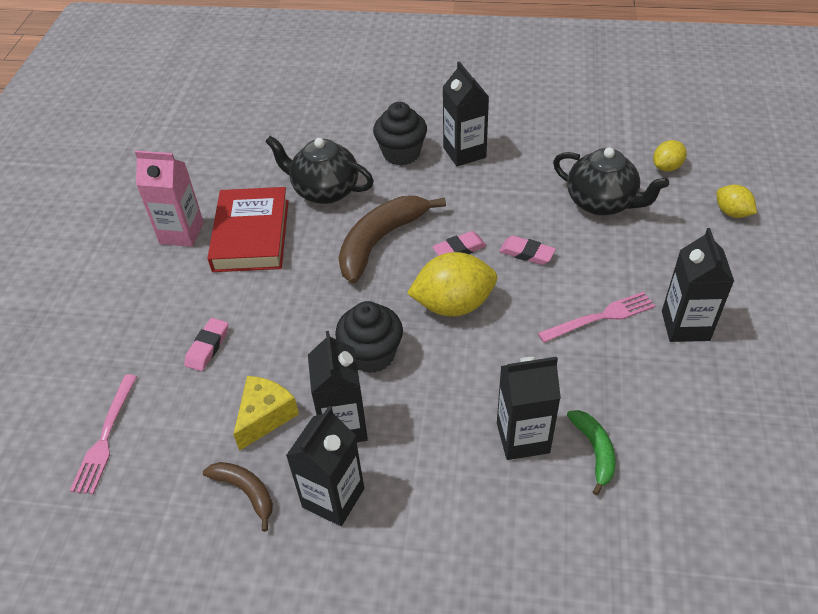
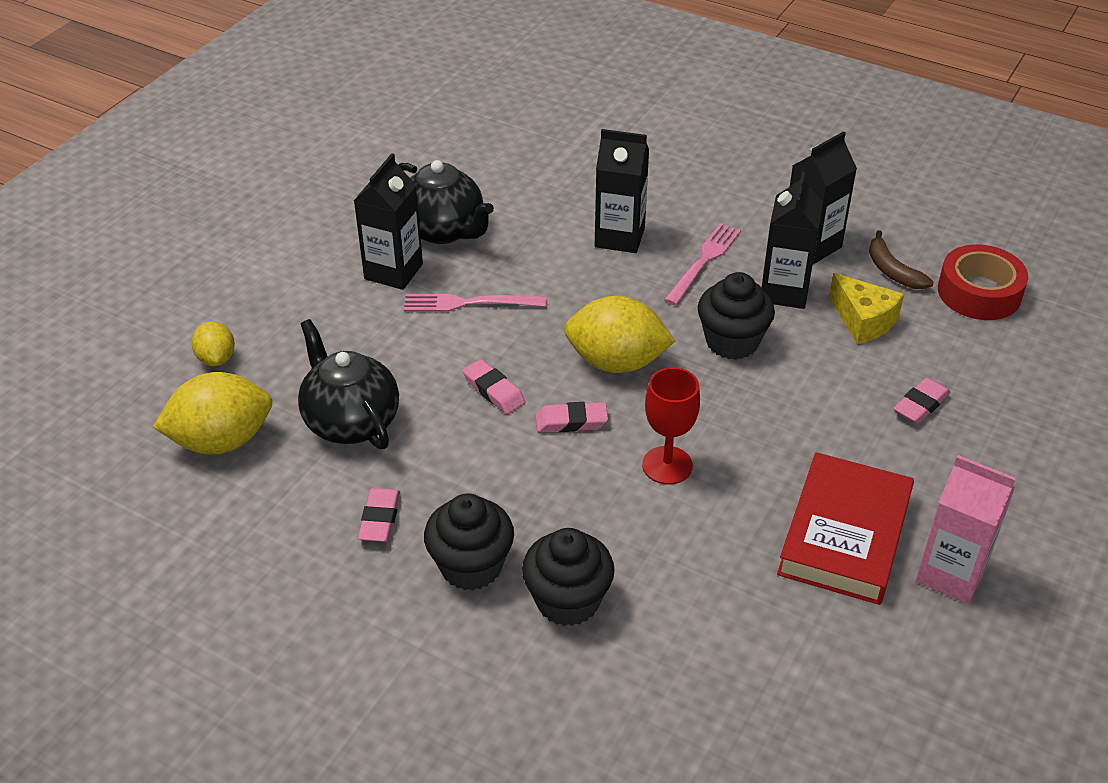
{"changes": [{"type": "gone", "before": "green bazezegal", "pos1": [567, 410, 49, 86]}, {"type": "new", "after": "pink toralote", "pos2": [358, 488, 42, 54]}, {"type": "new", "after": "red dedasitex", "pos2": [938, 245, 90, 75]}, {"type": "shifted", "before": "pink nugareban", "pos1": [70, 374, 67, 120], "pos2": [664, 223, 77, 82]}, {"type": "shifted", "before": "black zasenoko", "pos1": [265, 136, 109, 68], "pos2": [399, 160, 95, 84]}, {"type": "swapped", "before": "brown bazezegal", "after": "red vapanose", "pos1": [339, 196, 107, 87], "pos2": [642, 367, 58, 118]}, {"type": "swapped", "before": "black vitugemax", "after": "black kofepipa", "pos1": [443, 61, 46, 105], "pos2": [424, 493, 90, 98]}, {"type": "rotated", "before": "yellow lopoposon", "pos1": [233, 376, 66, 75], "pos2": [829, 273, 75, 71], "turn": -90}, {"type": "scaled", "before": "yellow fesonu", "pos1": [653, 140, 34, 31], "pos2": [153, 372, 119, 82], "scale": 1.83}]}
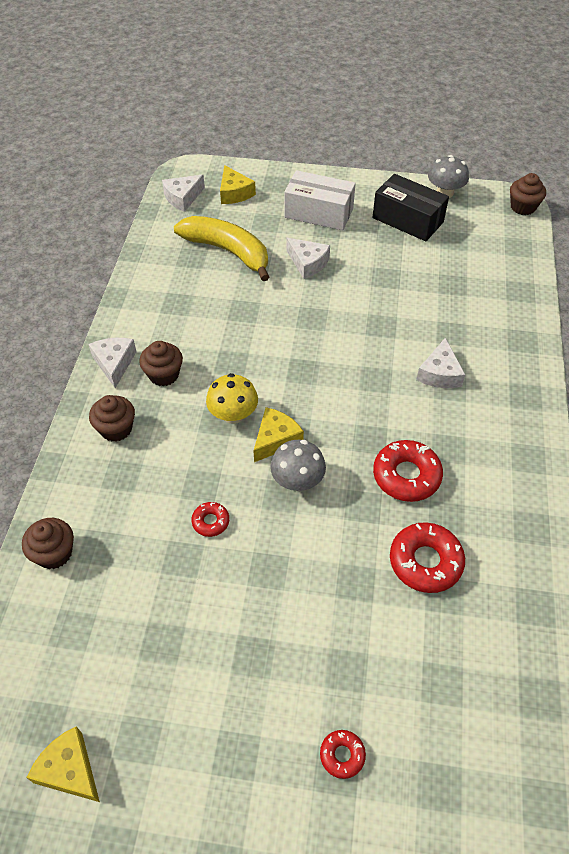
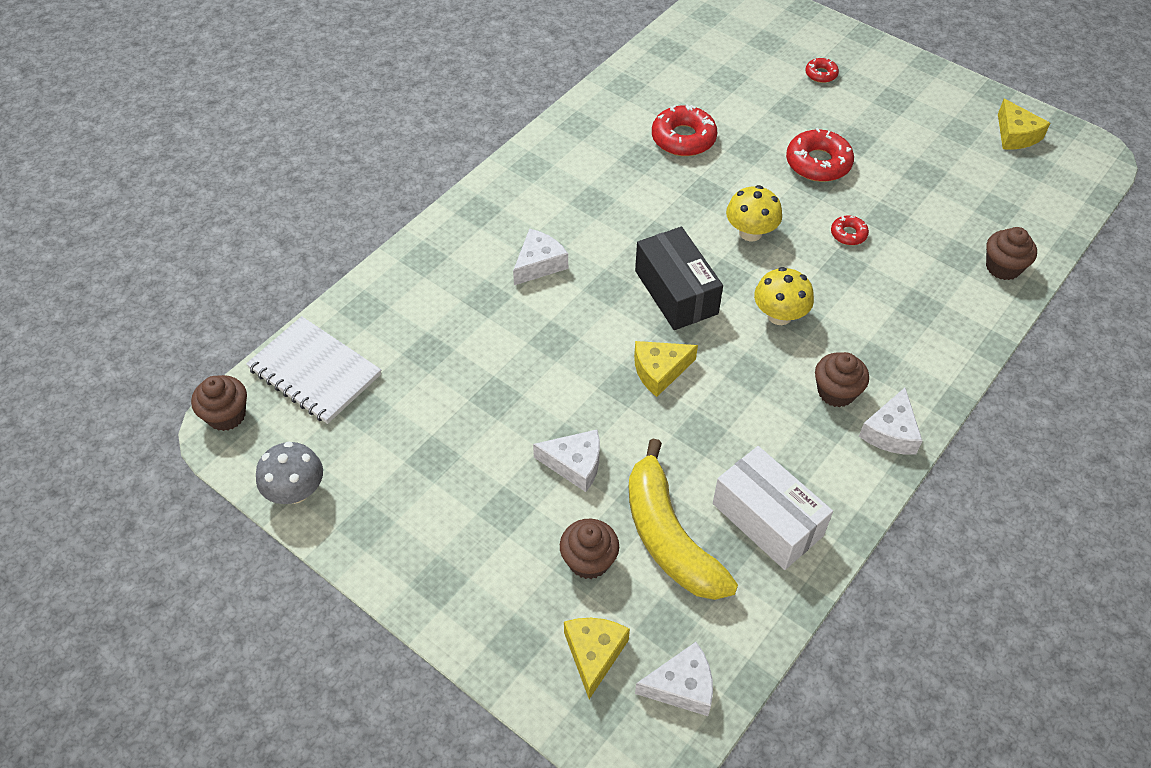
{"changes": [{"type": "new", "after": "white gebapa", "pos2": [246, 316, 135, 108]}, {"type": "shifted", "before": "brown kofepipa", "pos1": [89, 395, 46, 47], "pos2": [560, 519, 59, 60]}, {"type": "shifted", "before": "yellow lopoposon", "pos1": [254, 407, 50, 55], "pos2": [634, 341, 64, 56]}, {"type": "shifted", "before": "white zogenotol", "pos1": [284, 170, 72, 61], "pos2": [713, 446, 120, 124]}, {"type": "shifted", "before": "black zogenotol", "pos1": [372, 174, 77, 67], "pos2": [635, 227, 88, 103]}, {"type": "shifted", "before": "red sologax", "pos1": [373, 440, 70, 62], "pos2": [786, 128, 68, 54]}, {"type": "repainted", "before": "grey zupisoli", "after": "yellow zupisoli", "pos1": [270, 440, 56, 51], "pos2": [726, 185, 56, 56]}, {"type": "rotated", "before": "white lopoposon", "pos1": [286, 238, 44, 41], "pos2": [533, 430, 67, 62], "turn": 120}]}
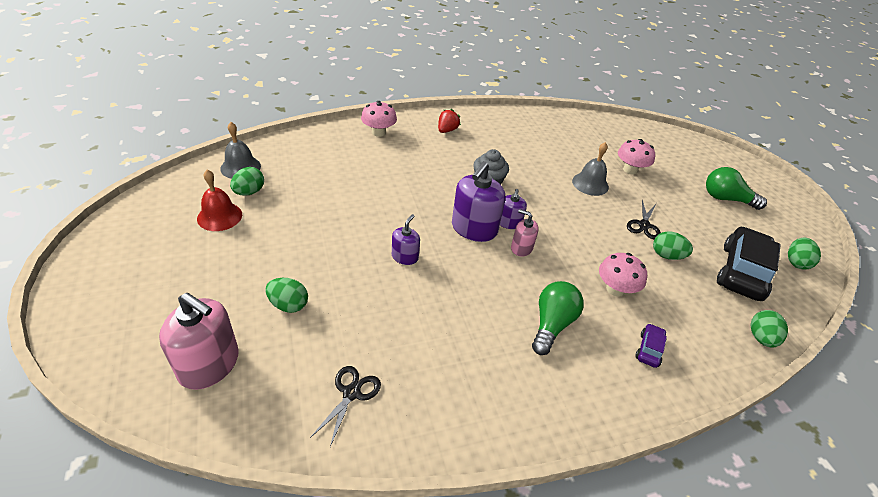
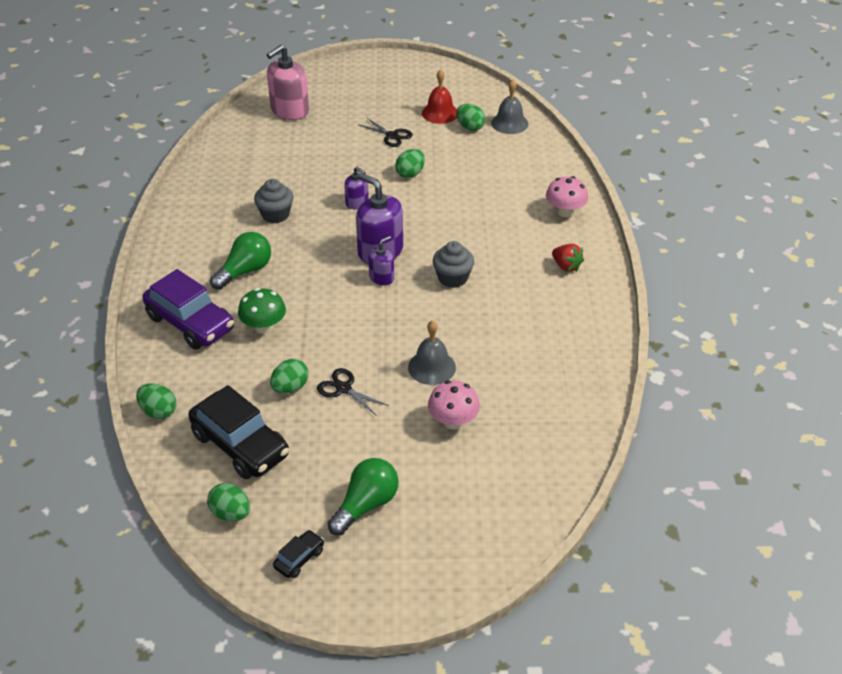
{"changes": [{"type": "gone", "before": "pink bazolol", "pos1": [511, 209, 28, 48]}, {"type": "new", "after": "grey kofepipa", "pos2": [254, 179, 39, 44]}, {"type": "new", "after": "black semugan", "pos2": [273, 530, 51, 48]}, {"type": "shifted", "before": "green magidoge", "pos1": [265, 278, 43, 35], "pos2": [395, 149, 30, 29]}, {"type": "shifted", "before": "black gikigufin", "pos1": [310, 366, 71, 81], "pos2": [359, 118, 54, 29]}, {"type": "repainted", "before": "pink zupisoli", "after": "green zupisoli", "pos1": [599, 253, 48, 44], "pos2": [238, 288, 48, 46]}, {"type": "rotated", "before": "purple bazolol", "pos1": [500, 189, 27, 40], "pos2": [368, 236, 26, 50], "turn": 105}, {"type": "rotated", "before": "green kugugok", "pos1": [532, 281, 52, 74], "pos2": [210, 232, 61, 58], "turn": -90}, {"type": "scaled", "before": "purple semugan", "pos1": [636, 323, 31, 45], "pos2": [143, 269, 91, 81], "scale": 2.22}]}
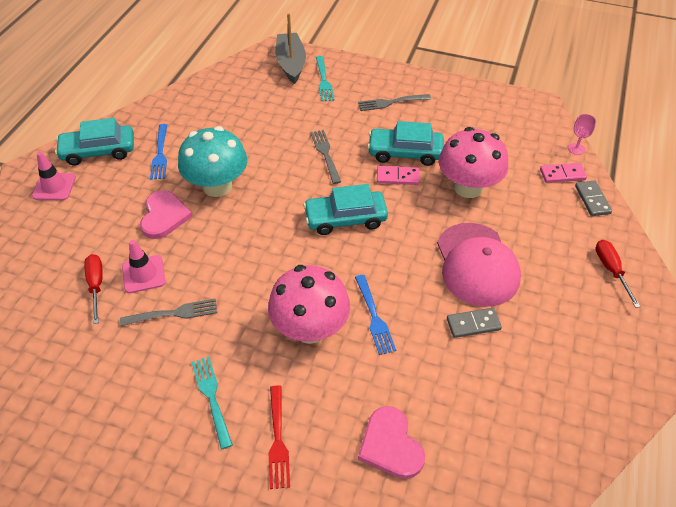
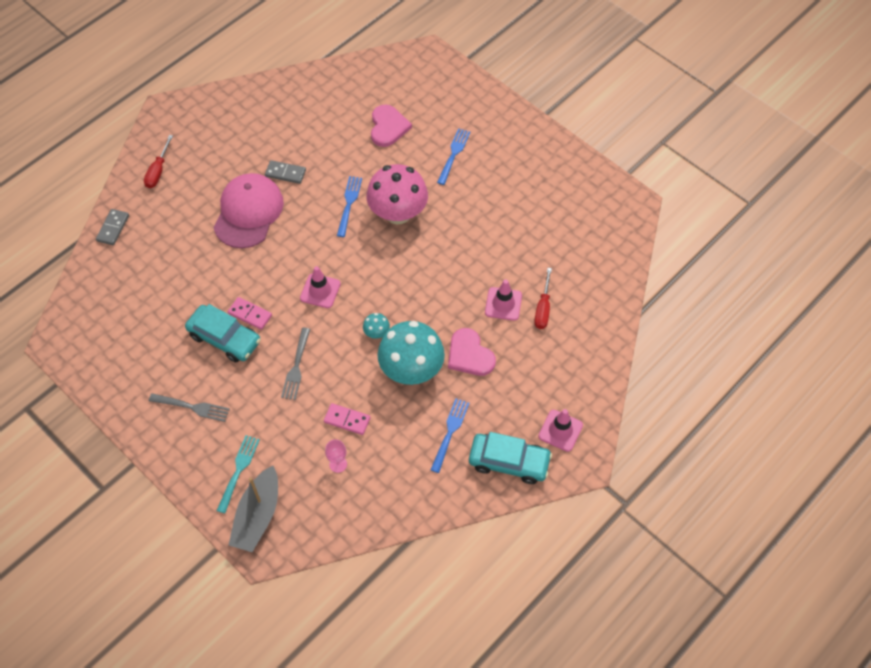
{"changes": [{"type": "gone", "before": "grey nugareban", "pos1": [120, 299, 97, 27]}, {"type": "gone", "before": "turquoise nugareban", "pos1": [191, 356, 42, 93]}, {"type": "gone", "before": "pink zupisoli", "pos1": [439, 127, 69, 71]}, {"type": "new", "after": "turquoise zupisoli", "pos2": [363, 313, 27, 26]}, {"type": "shifted", "before": "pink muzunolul", "pos1": [540, 163, 47, 20], "pos2": [324, 403, 46, 32]}, {"type": "shifted", "before": "pink vapanose", "pos1": [568, 114, 28, 41], "pos2": [325, 439, 22, 34]}, {"type": "swapped", "before": "turquoise semugan", "after": "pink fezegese", "pos1": [303, 184, 85, 51], "pos2": [300, 266, 41, 42]}, {"type": "repainted", "before": "red nugareban", "after": "blue nugareban", "pos1": [269, 385, 21, 104], "pos2": [437, 128, 33, 57]}, {"type": "rotated", "before": "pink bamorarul", "pos1": [140, 190, 53, 49], "pos2": [448, 328, 48, 48], "turn": -60}]}
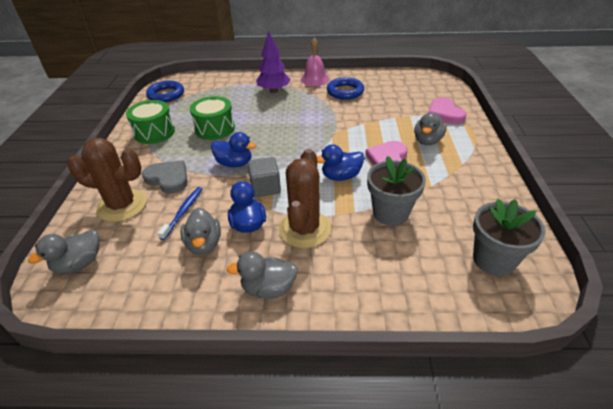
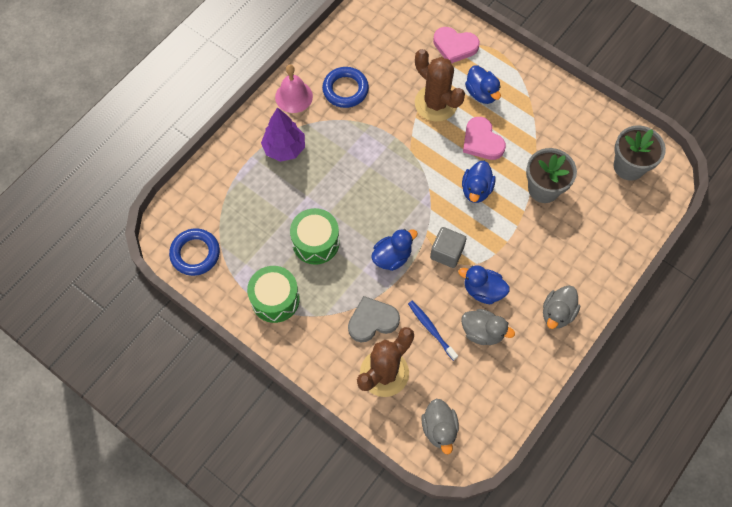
{"changes": [{"type": "shifted", "before": "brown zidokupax", "pos1": [279, 149, 52, 99], "pos2": [415, 49, 50, 73]}, {"type": "repainted", "before": "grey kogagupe", "after": "blue kogagupe", "pos1": [414, 113, 32, 32], "pos2": [465, 65, 36, 39]}]}
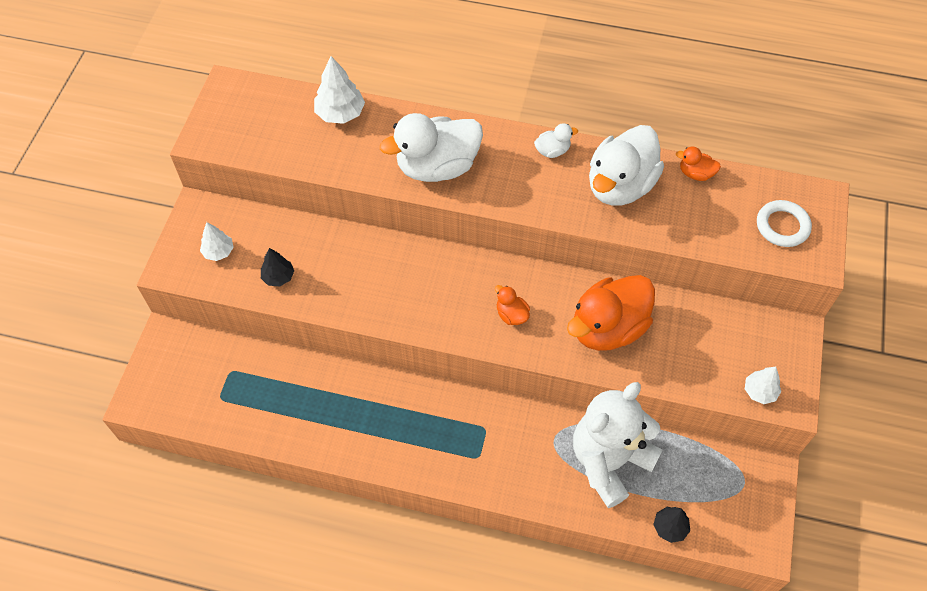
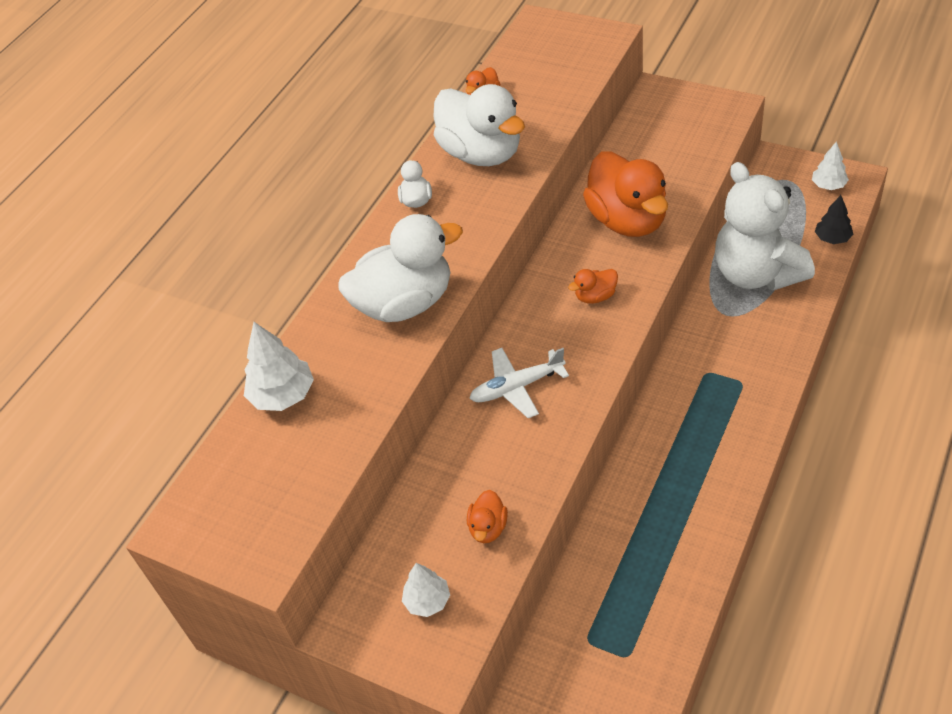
{"changes": [{"type": "gone", "before": "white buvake", "pos1": [757, 200, 55, 47]}, {"type": "new", "after": "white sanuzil", "pos2": [469, 348, 100, 70]}, {"type": "shifted", "before": "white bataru", "pos1": [745, 367, 36, 37], "pos2": [812, 142, 37, 48]}, {"type": "swapped", "before": "black bataru", "after": "orange kogagupe", "pos1": [261, 248, 33, 38], "pos2": [467, 490, 41, 53]}, {"type": "rotated", "before": "white kogagupe", "pos1": [380, 113, 103, 69], "pos2": [338, 214, 125, 108], "turn": -105}]}
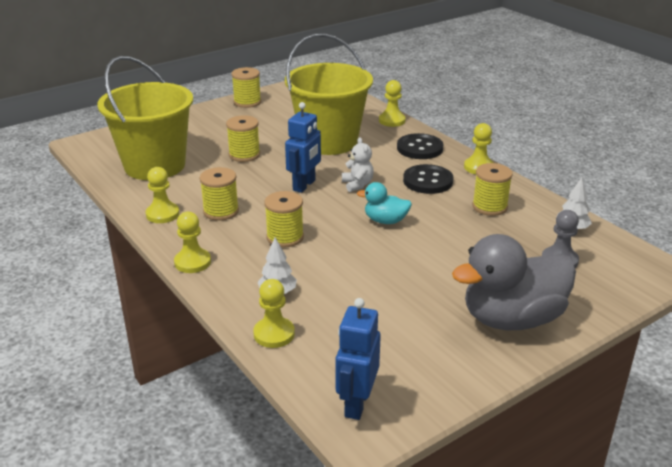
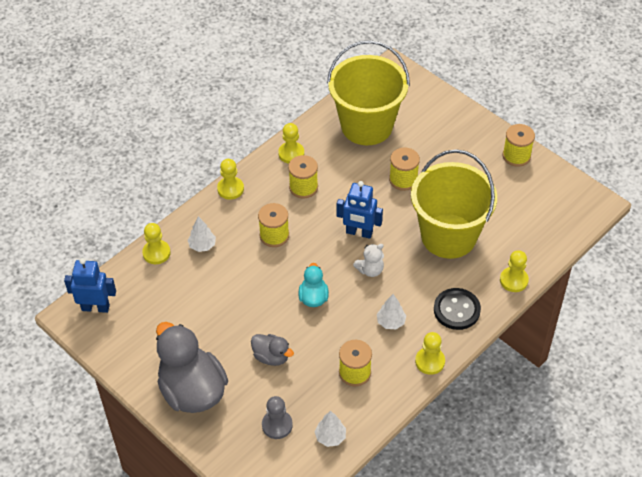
{"changes": [{"type": "new", "after": "grey kogagupe", "pos2": [251, 334, 43, 32]}, {"type": "swapped", "before": "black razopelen", "after": "white bataru", "pos1": [403, 164, 50, 30], "pos2": [377, 294, 29, 35]}]}
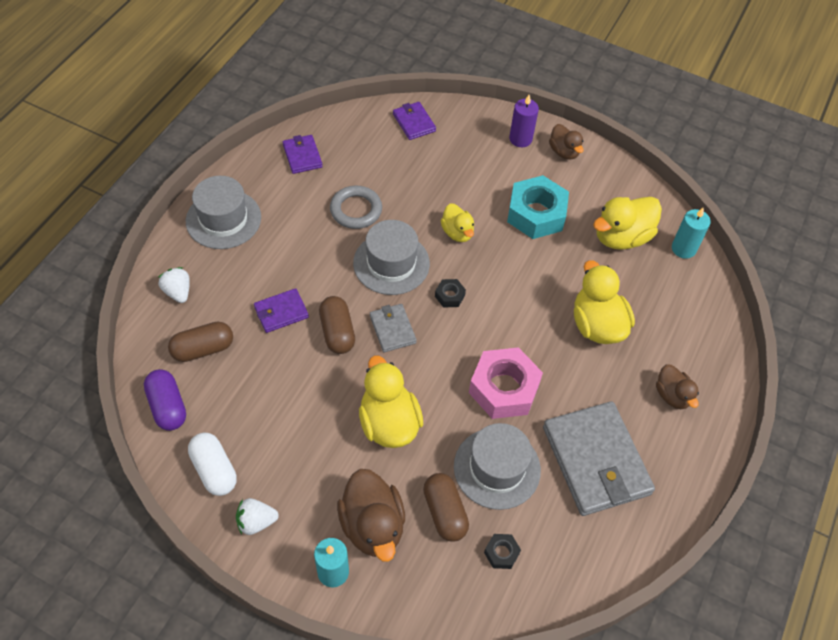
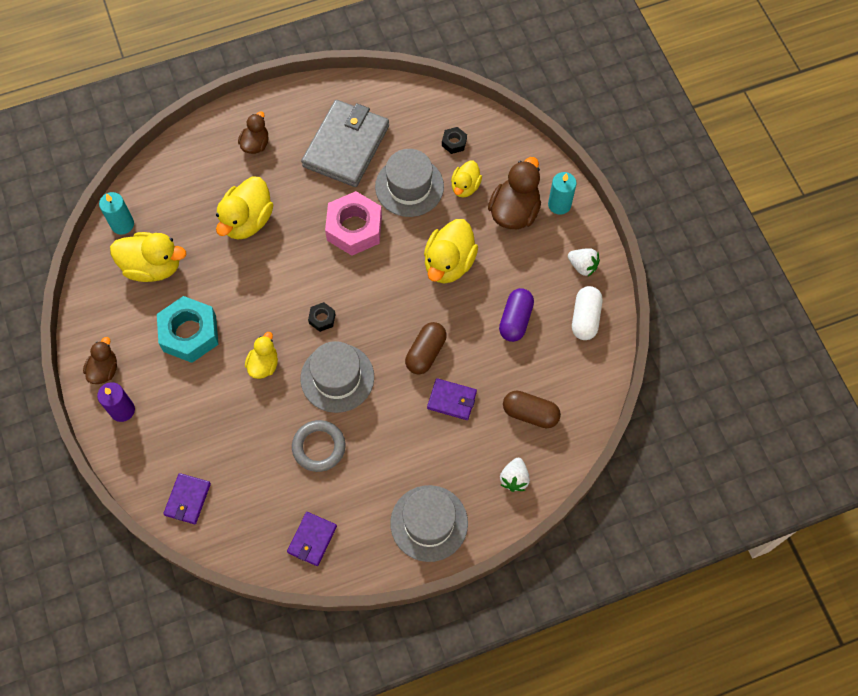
{"changes": [{"type": "gone", "before": "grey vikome", "pos1": [370, 304, 47, 48]}, {"type": "shifted", "before": "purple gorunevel", "pos1": [144, 369, 42, 62], "pos2": [499, 288, 35, 54]}, {"type": "swapped", "before": "brown gorunevel", "after": "yellow kogagupe", "pos1": [423, 473, 46, 69], "pos2": [451, 161, 31, 37]}]}
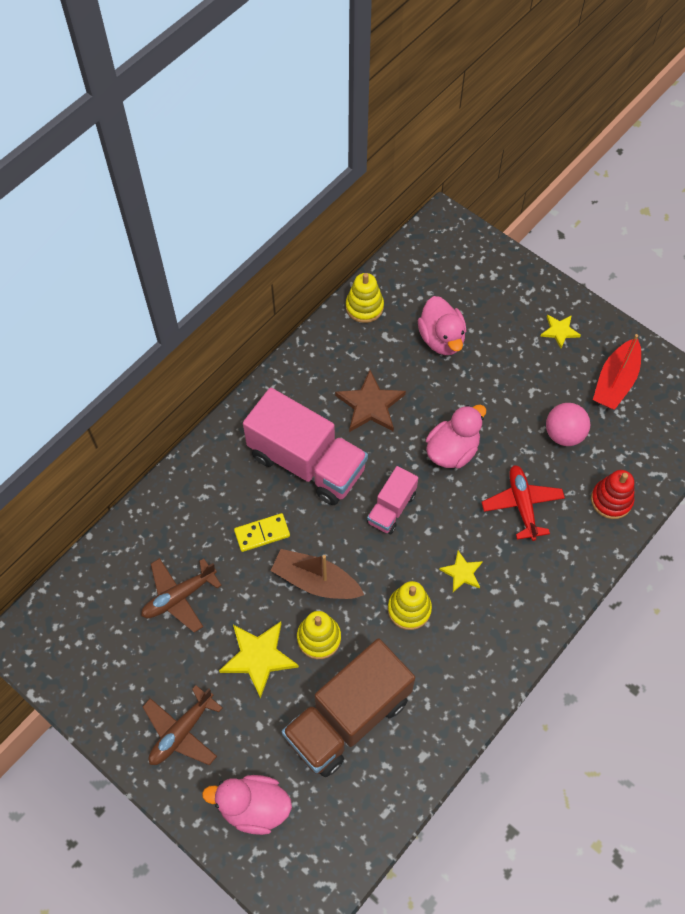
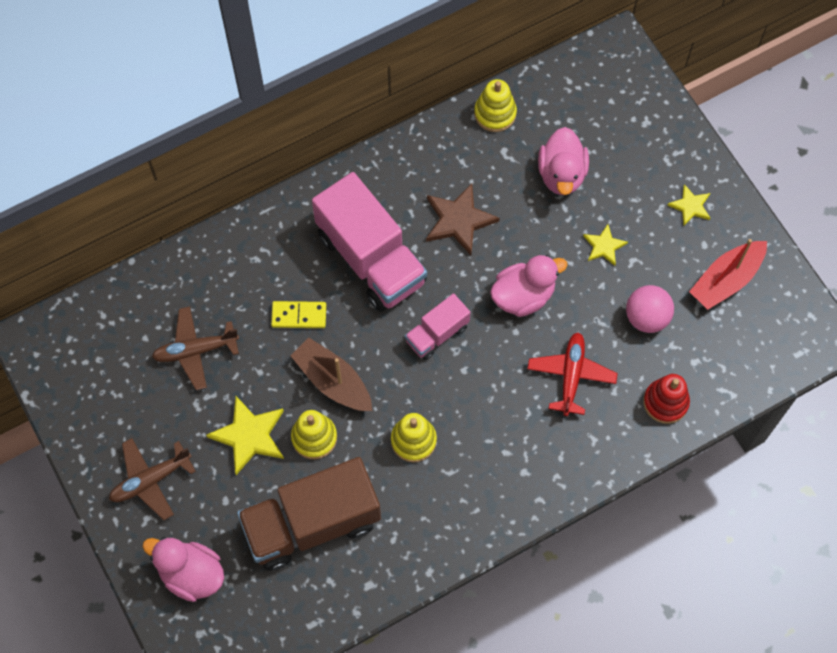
{"changes": [{"type": "shifted", "before": "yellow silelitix", "pos1": [439, 551, 44, 41], "pos2": [583, 224, 45, 42]}]}
